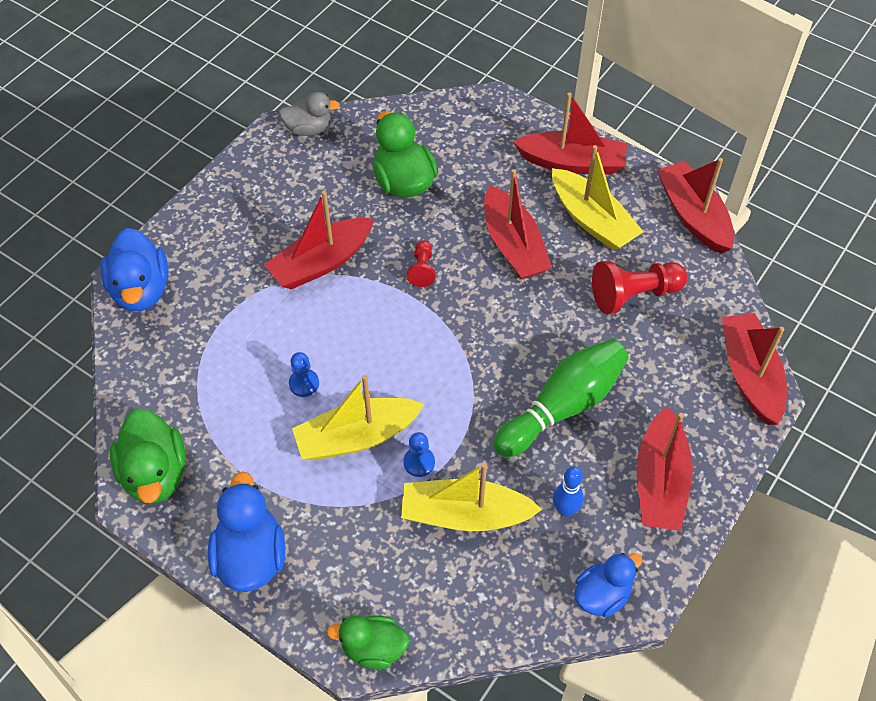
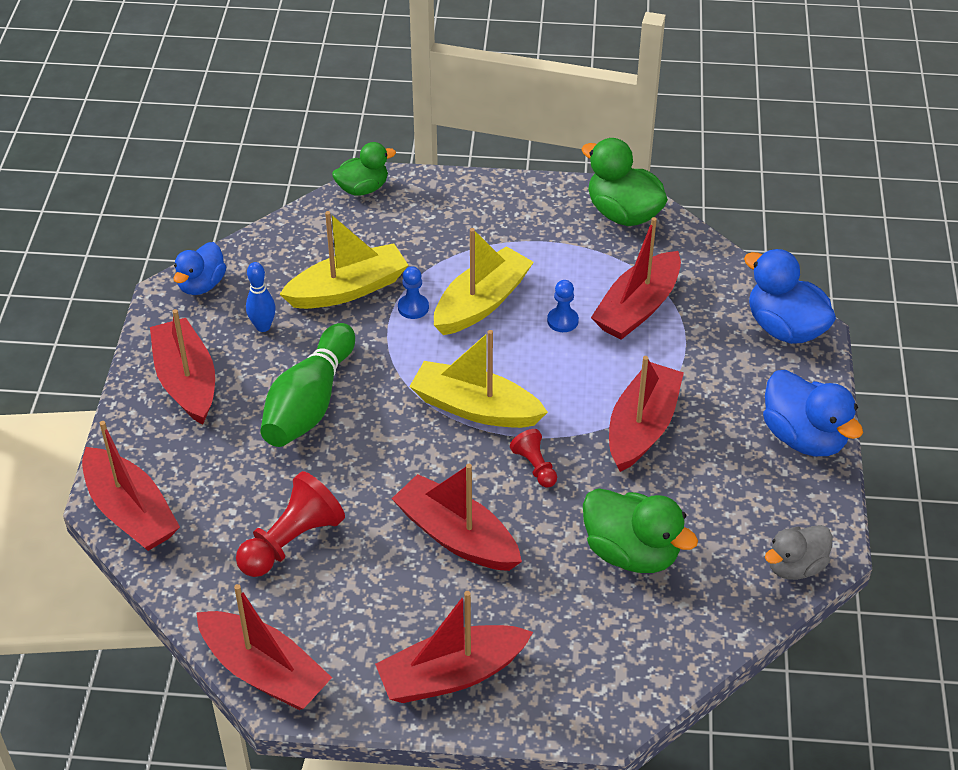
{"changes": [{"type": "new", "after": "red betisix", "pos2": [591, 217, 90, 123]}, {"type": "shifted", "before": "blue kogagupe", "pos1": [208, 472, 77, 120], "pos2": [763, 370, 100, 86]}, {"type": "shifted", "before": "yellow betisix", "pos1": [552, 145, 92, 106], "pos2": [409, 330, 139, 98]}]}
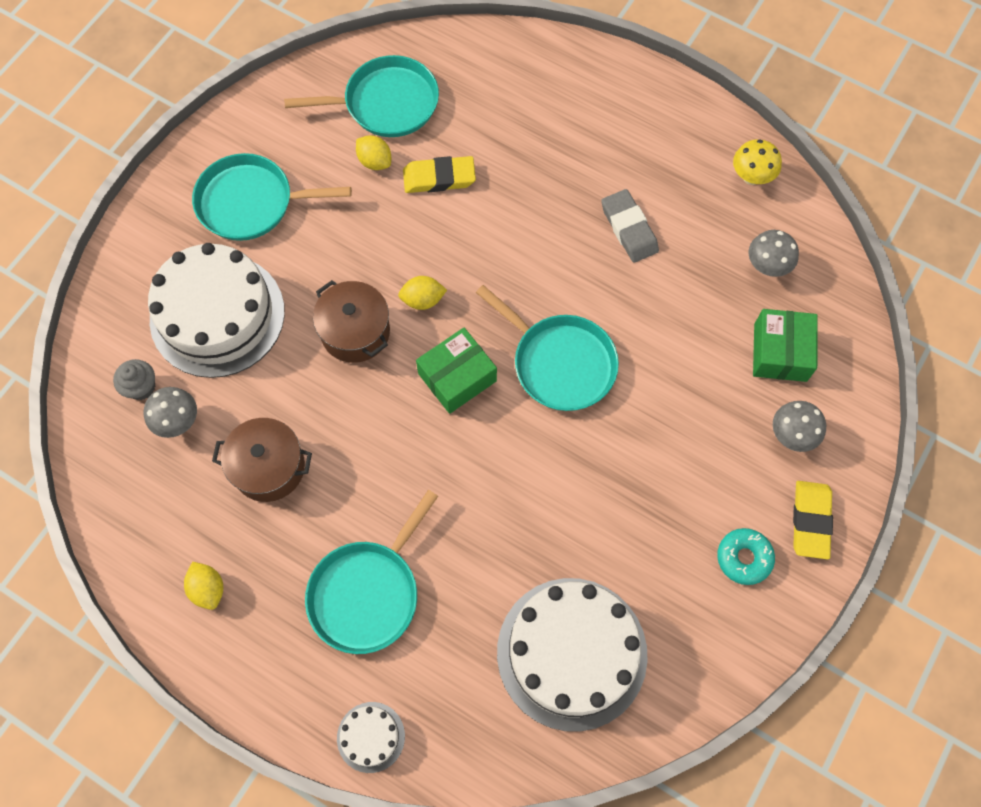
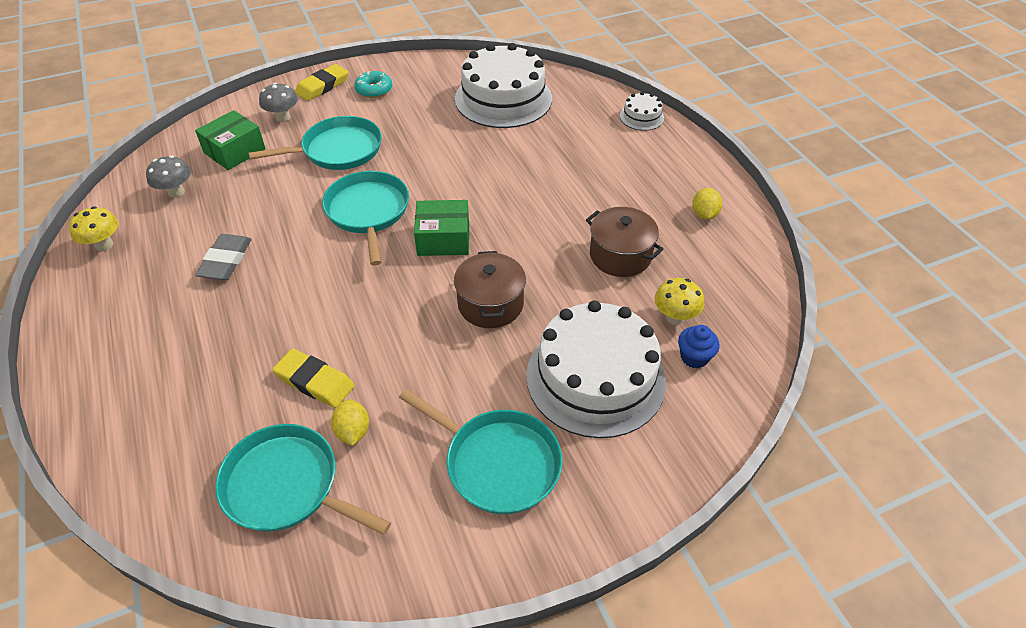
{"changes": [{"type": "gone", "before": "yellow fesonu", "pos1": [398, 276, 49, 34]}, {"type": "shifted", "before": "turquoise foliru", "pos1": [305, 490, 133, 164], "pos2": [249, 116, 133, 54]}, {"type": "repainted", "before": "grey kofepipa", "after": "blue kofepipa", "pos1": [113, 359, 42, 41], "pos2": [678, 325, 42, 44]}, {"type": "repainted", "before": "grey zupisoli", "after": "yellow zupisoli", "pos1": [144, 387, 53, 51], "pos2": [655, 278, 49, 47]}]}
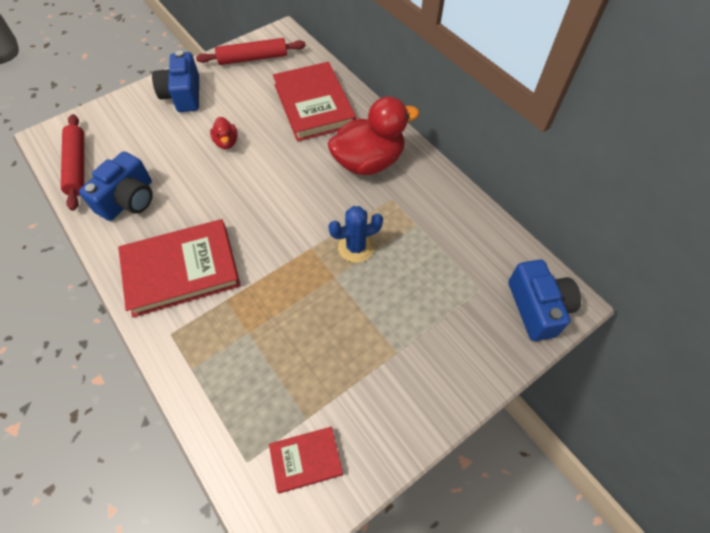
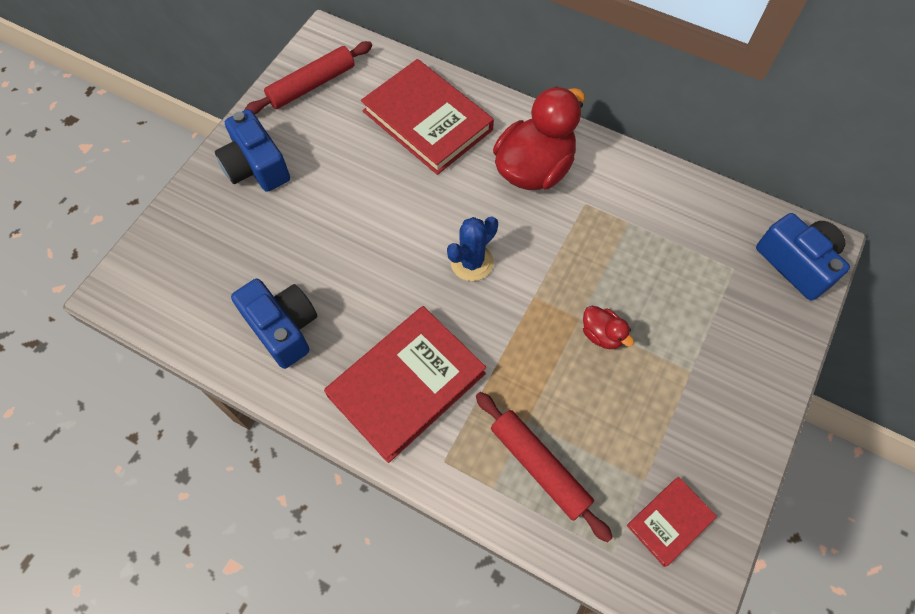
{"changes": [{"type": "shifted", "before": "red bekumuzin", "pos1": [61, 114, 23, 97], "pos2": [476, 392, 137, 151]}, {"type": "shifted", "before": "red kogagupe", "pos1": [210, 117, 28, 32], "pos2": [583, 306, 51, 43]}, {"type": "shifted", "before": "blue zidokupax", "pos1": [328, 206, 55, 57], "pos2": [447, 216, 51, 65]}, {"type": "rotated", "before": "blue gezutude", "pos1": [79, 151, 74, 70], "pos2": [231, 279, 86, 90], "turn": -45}]}
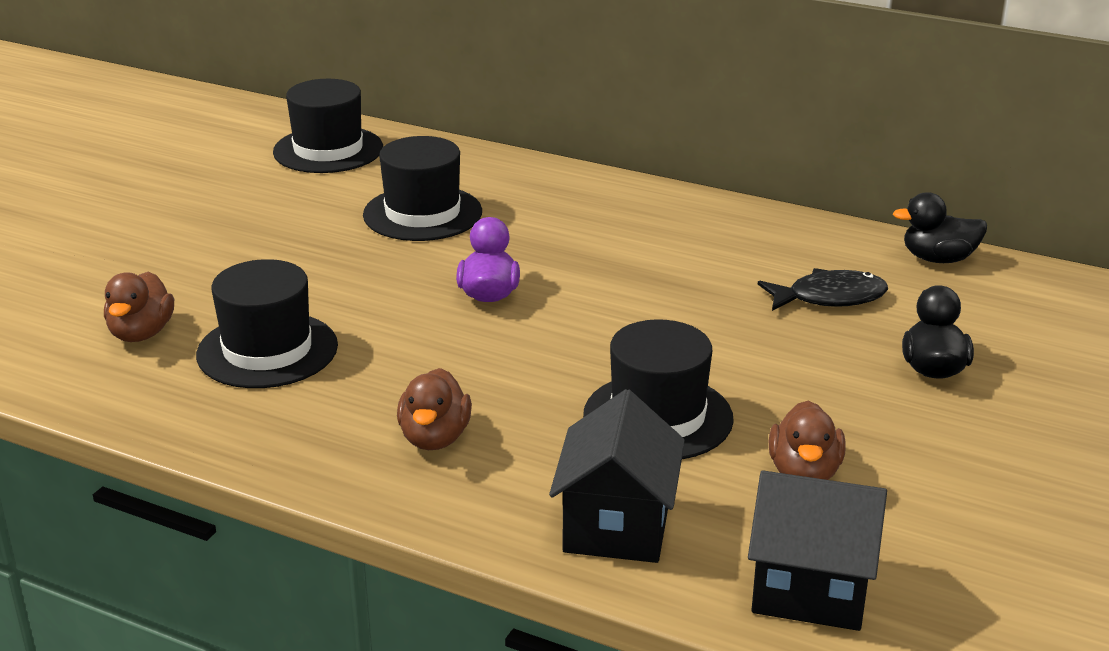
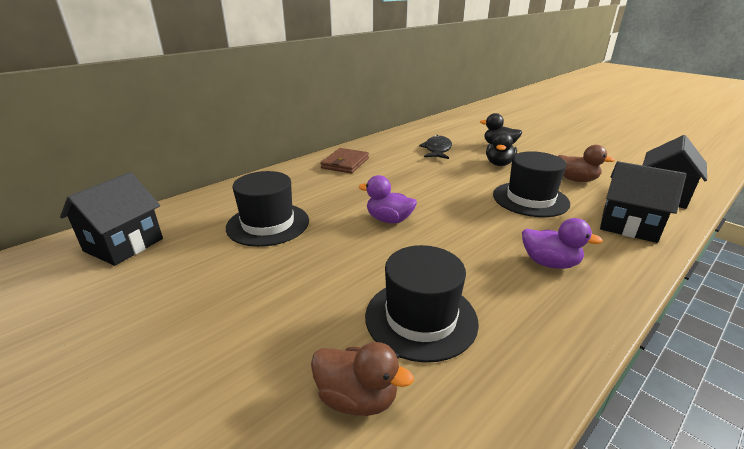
{"changes": [{"type": "new", "after": "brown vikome", "pos2": [320, 148, 49, 25]}, {"type": "shifted", "before": "black kogagupe", "pos1": [893, 192, 94, 71], "pos2": [486, 132, 31, 34]}, {"type": "swapped", "before": "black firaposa", "after": "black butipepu", "pos1": [273, 79, 110, 94], "pos2": [60, 172, 103, 94]}, {"type": "repainted", "before": "brown kogagupe", "after": "purple kogagupe", "pos1": [397, 368, 75, 82], "pos2": [522, 218, 81, 51]}]}
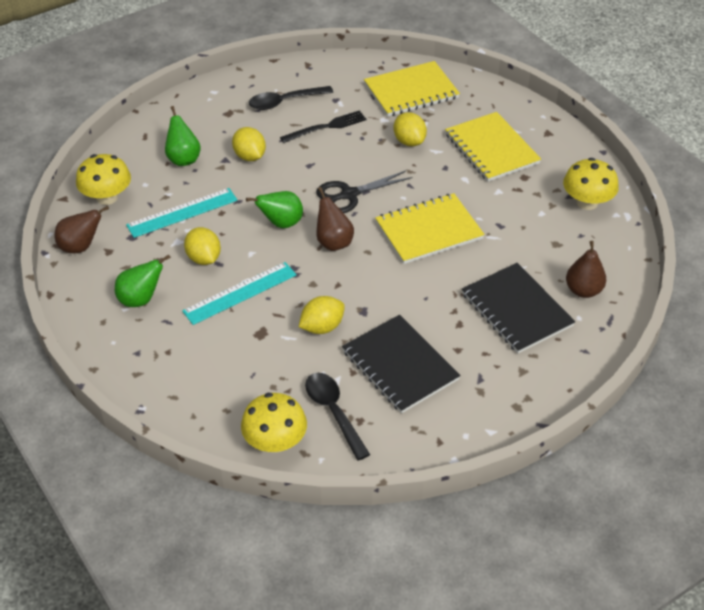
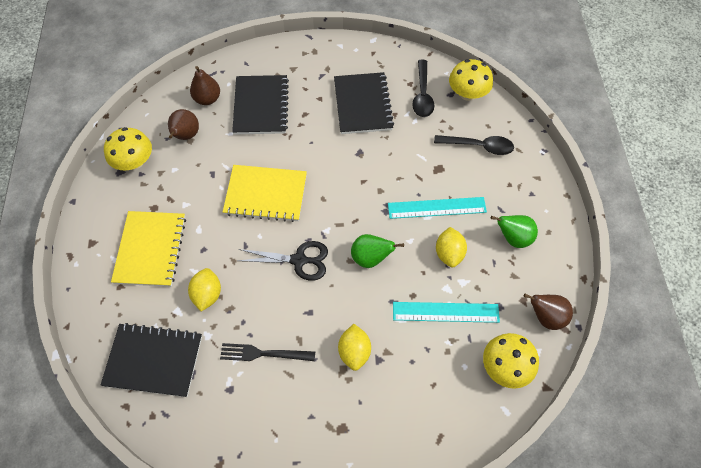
{"changes": [{"type": "gone", "before": "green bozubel", "pos1": [165, 106, 36, 60]}, {"type": "gone", "before": "yellow fesonu", "pos1": [299, 296, 46, 38]}, {"type": "shifted", "before": "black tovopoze", "pos1": [249, 86, 84, 24], "pos2": [434, 135, 80, 20]}, {"type": "shifted", "before": "brown bozubel", "pos1": [316, 187, 38, 64], "pos2": [168, 109, 31, 31]}, {"type": "repainted", "before": "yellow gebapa", "after": "black gebapa", "pos1": [364, 61, 96, 56], "pos2": [100, 323, 102, 74]}]}
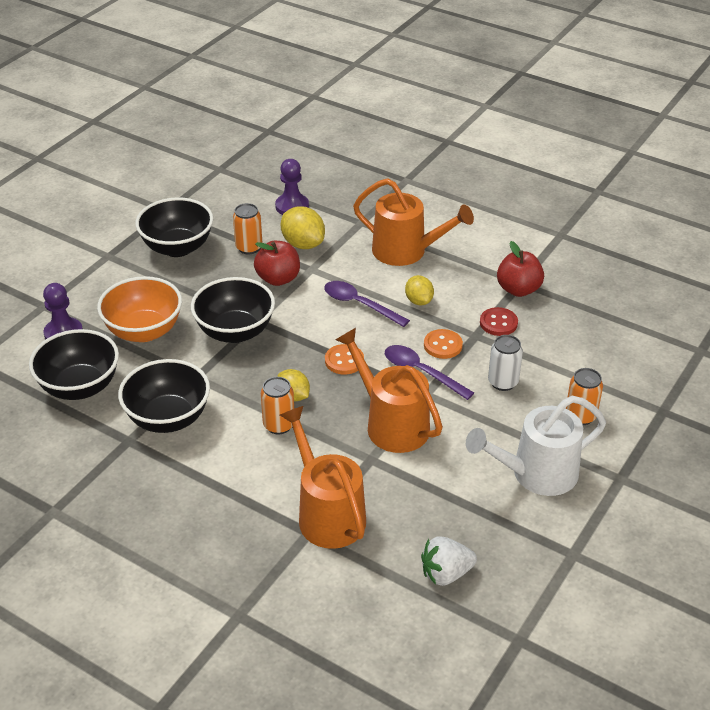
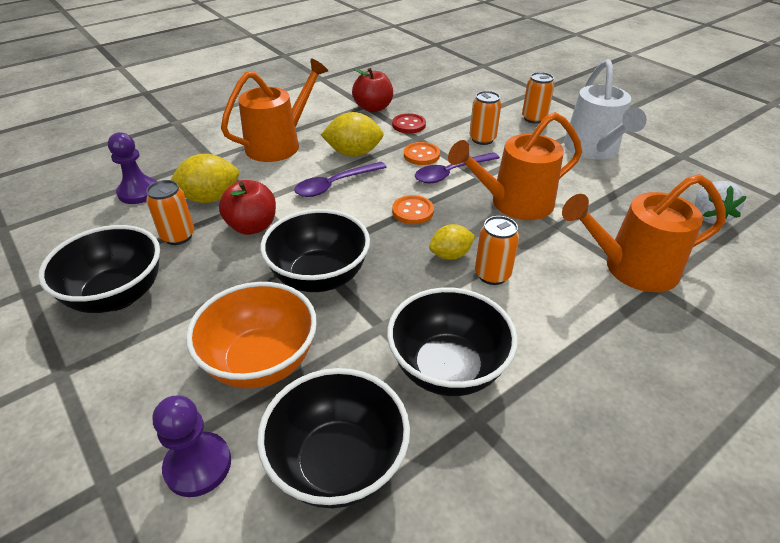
{"changes": [{"type": "repainted", "before": "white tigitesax", "after": "orange tigitesax", "pos1": [488, 335, 35, 56], "pos2": [470, 91, 31, 54]}, {"type": "scaled", "before": "yellow fesonu", "pos1": [405, 275, 29, 30], "pos2": [321, 112, 63, 45], "scale": 1.55}]}
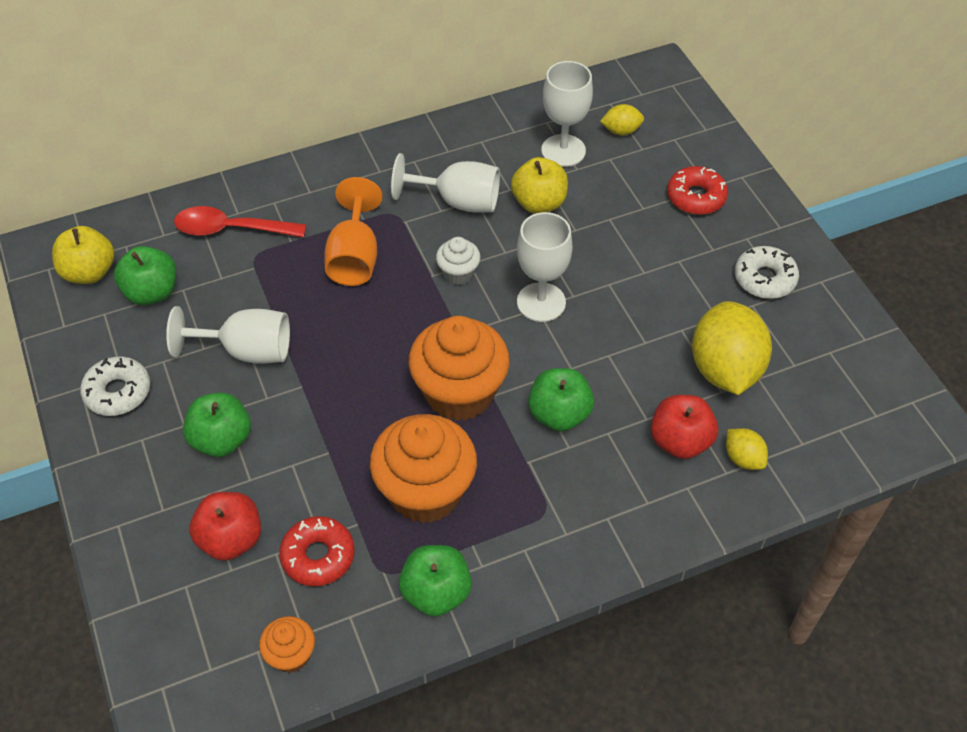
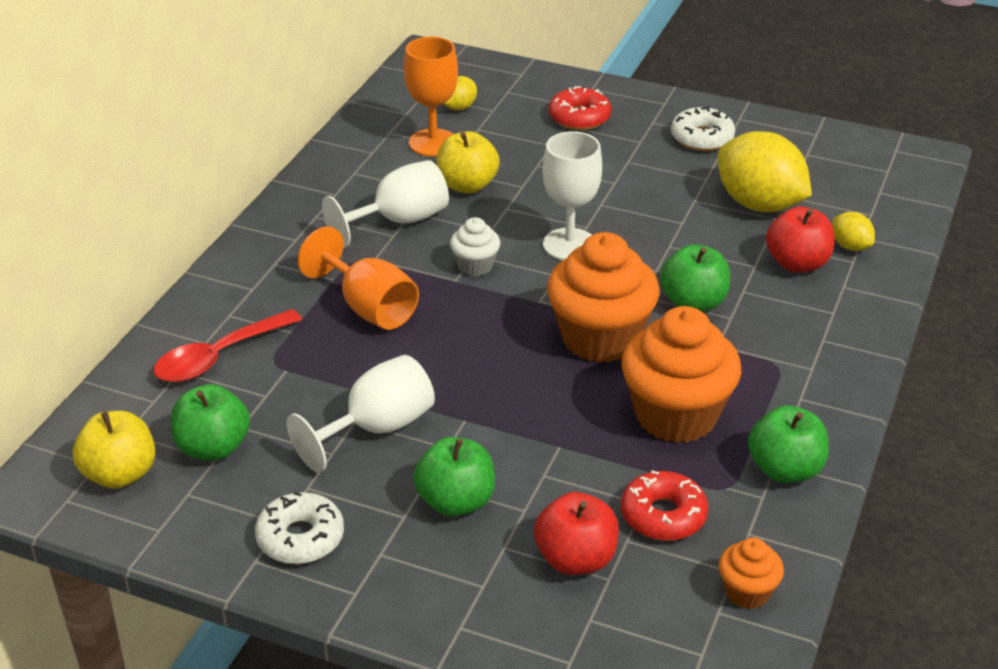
{"changes": [{"type": "repainted", "before": "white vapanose", "after": "orange vapanose", "pos1": [541, 61, 52, 106], "pos2": [404, 36, 54, 121]}, {"type": "rotated", "before": "yellow fesonu", "pos1": [726, 428, 42, 42], "pos2": [832, 212, 43, 39], "turn": 45}]}
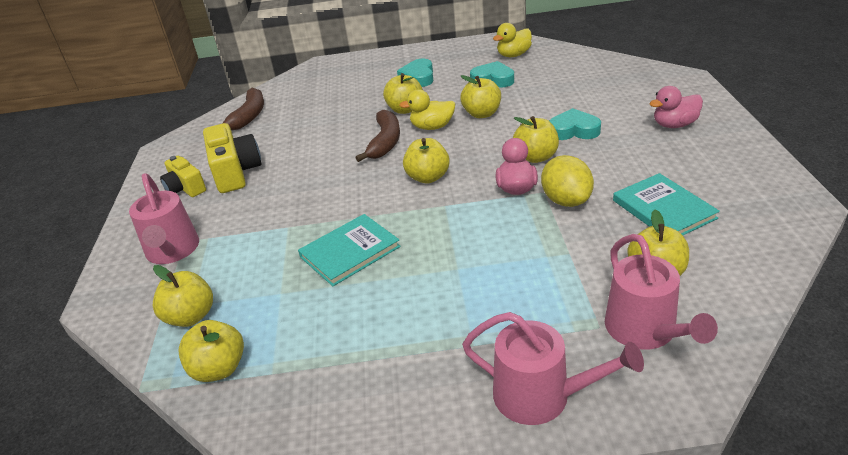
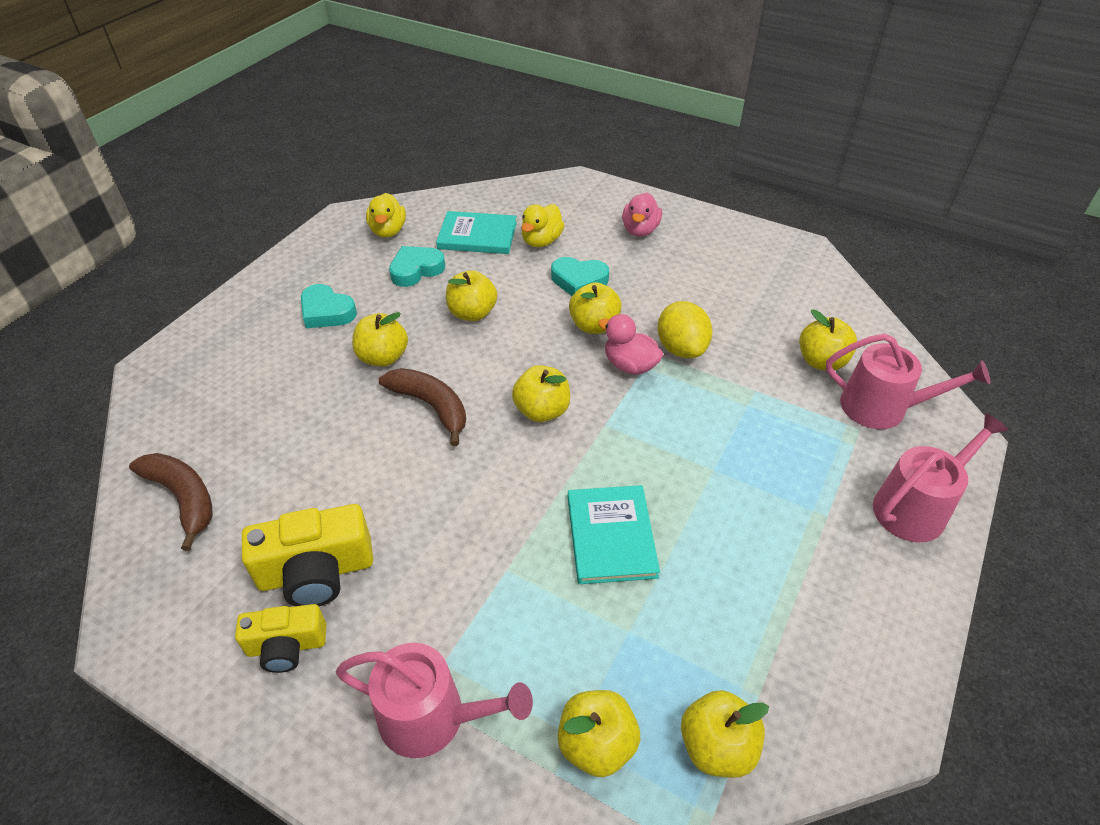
{"changes": [{"type": "shifted", "before": "yellow kogagupe", "pos1": [399, 89, 56, 41], "pos2": [521, 204, 43, 43]}, {"type": "shifted", "before": "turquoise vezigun", "pos1": [613, 173, 107, 62], "pos2": [436, 211, 81, 43]}, {"type": "rotated", "before": "yellow gezutude", "pos1": [203, 123, 59, 70], "pos2": [242, 504, 131, 102], "turn": 150}, {"type": "rotated", "before": "yellow fesonu", "pos1": [541, 155, 53, 52], "pos2": [658, 301, 54, 57], "turn": 60}, {"type": "rotated", "before": "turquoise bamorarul", "pos1": [549, 108, 52, 32], "pos2": [551, 257, 58, 39], "turn": -120}]}
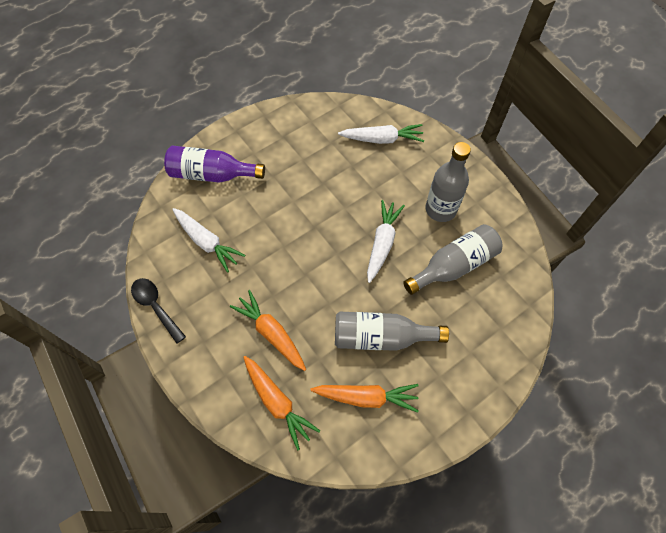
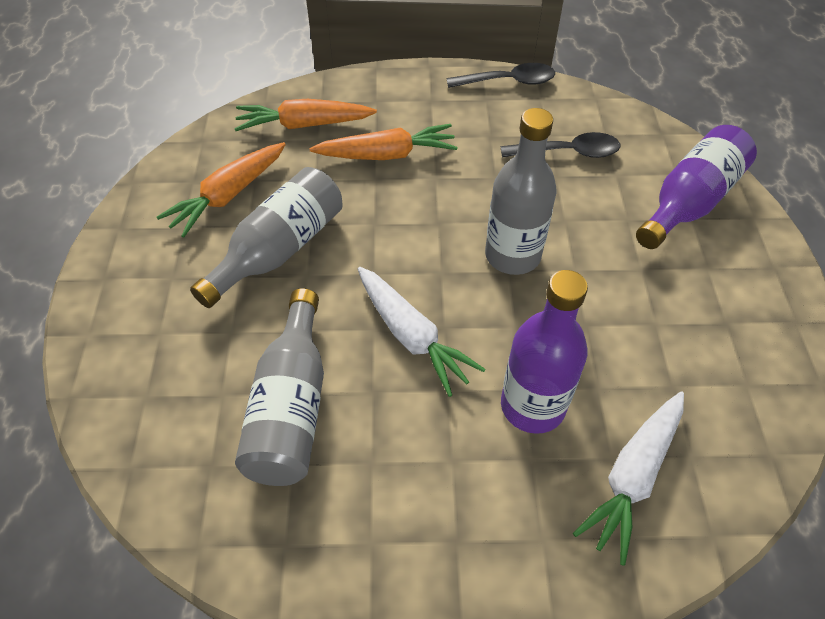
{"changes": [{"type": "new", "after": "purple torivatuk", "pos2": [501, 270, 87, 164]}, {"type": "shifted", "before": "grey torivatuk", "pos1": [425, 142, 46, 80], "pos2": [485, 108, 72, 167]}, {"type": "swapped", "before": "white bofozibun", "after": "black tovopoze", "pos1": [172, 208, 73, 64], "pos2": [501, 132, 119, 26]}]}
